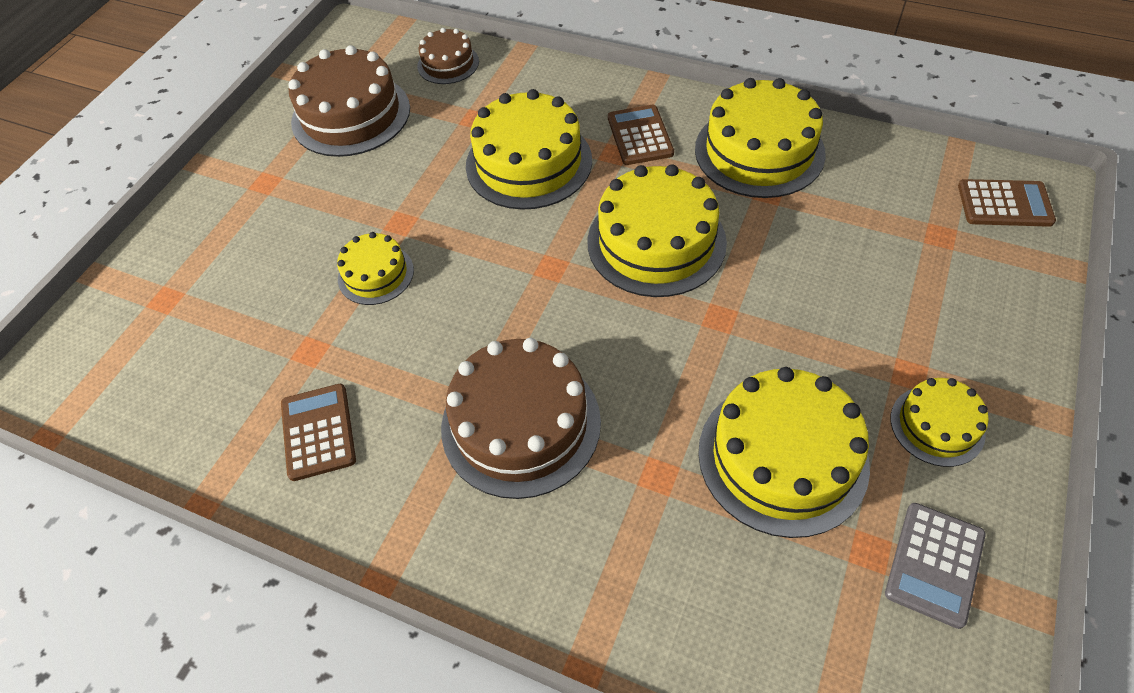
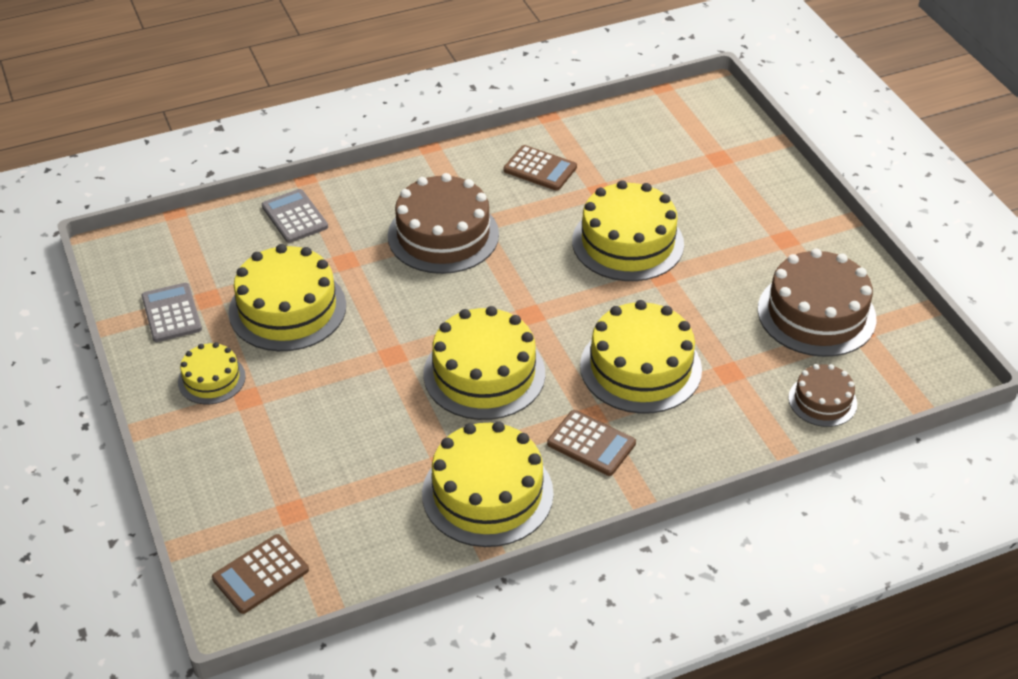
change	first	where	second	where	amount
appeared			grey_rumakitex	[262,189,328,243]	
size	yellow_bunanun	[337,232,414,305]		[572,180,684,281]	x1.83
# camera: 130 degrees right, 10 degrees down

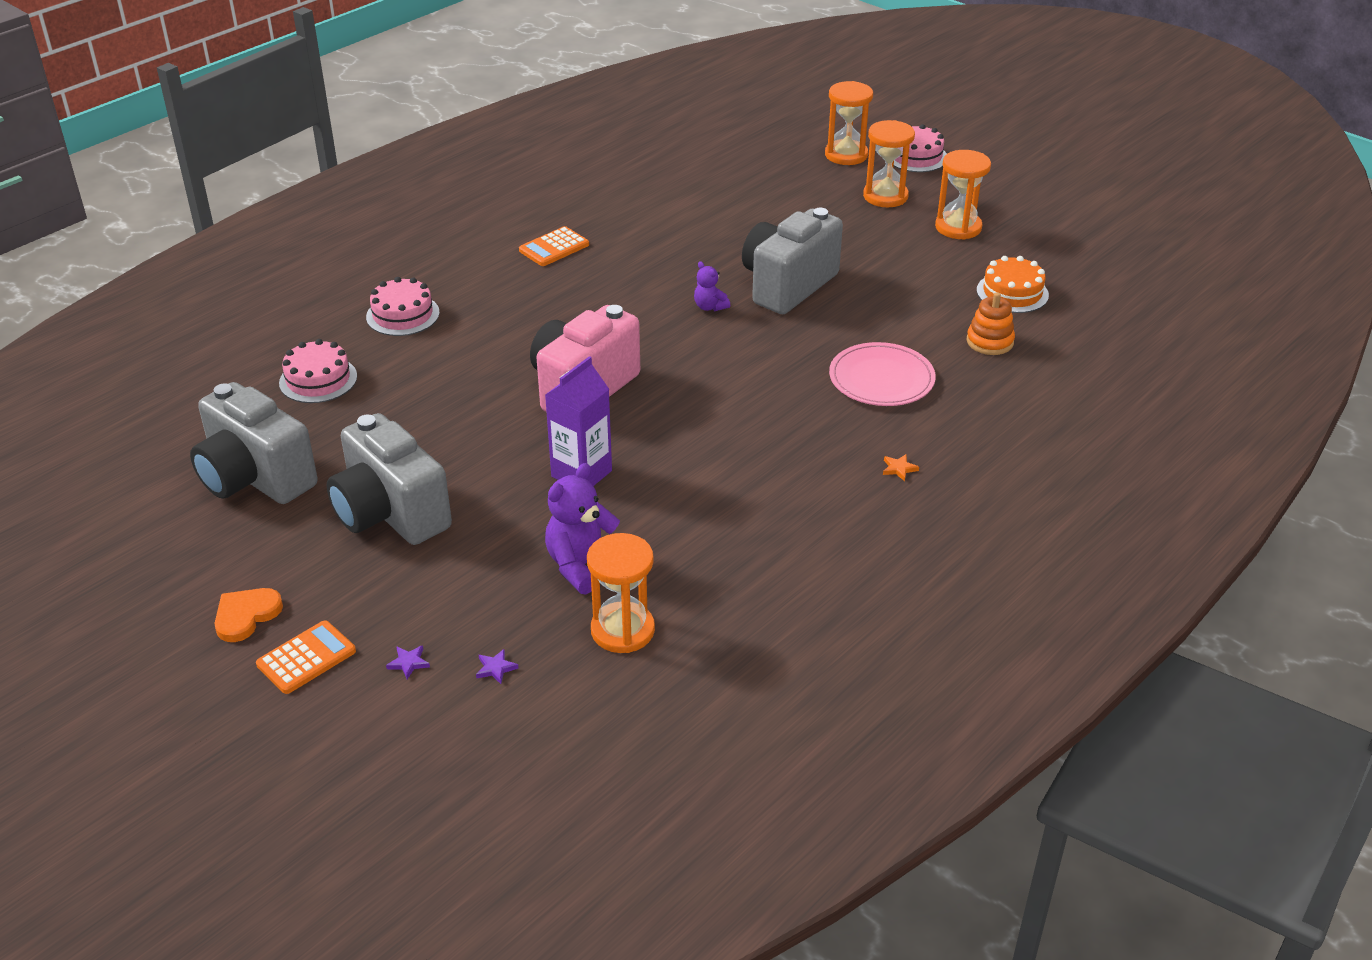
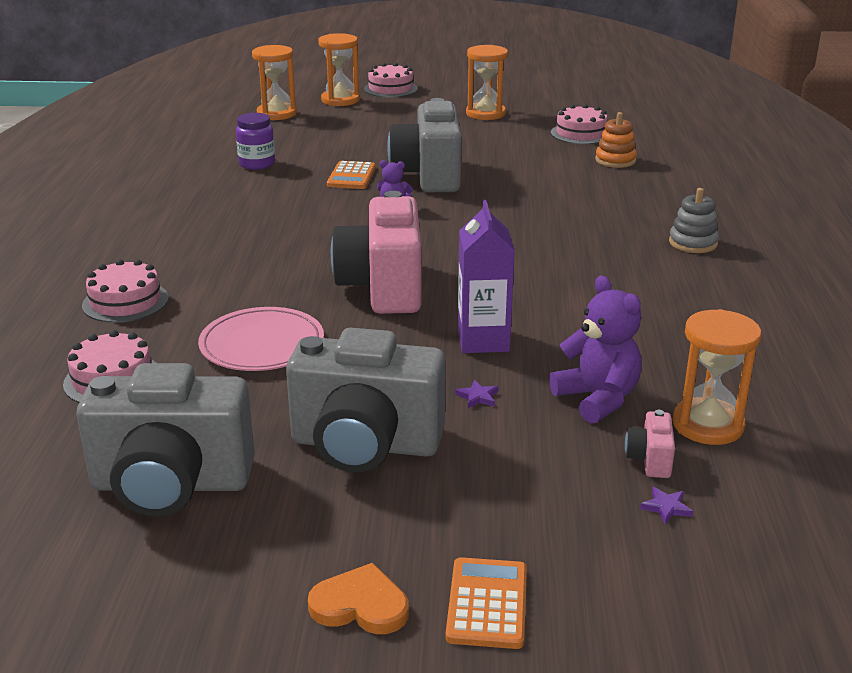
change	first	where	second	where	amount
relocated	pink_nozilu	[829,342,936,406]		[198,307,324,371]	
appeared			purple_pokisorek	[236,113,275,170]	
relocated	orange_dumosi	[863,120,915,207]		[252,45,297,120]	
spun	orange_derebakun	[215,588,283,642]		[308,563,409,634]	105 degrees clockwise
relocated	orange_rumakitex	[519,226,589,266]		[327,161,376,189]	
relocated	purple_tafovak	[386,645,430,679]		[455,380,499,408]	
spun	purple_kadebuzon	[545,463,620,595]		[549,276,642,424]	150 degrees clockwise
colour	orange_bunanun	[977,256,1049,313]	pink_bunanun	[551,104,608,144]	
appeared			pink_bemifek	[625,410,675,478]	
exchanged	orange_tafovak	[883,454,919,481]	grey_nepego	[669,188,719,253]	
# camera: 40 degrees left, 10 degrees down

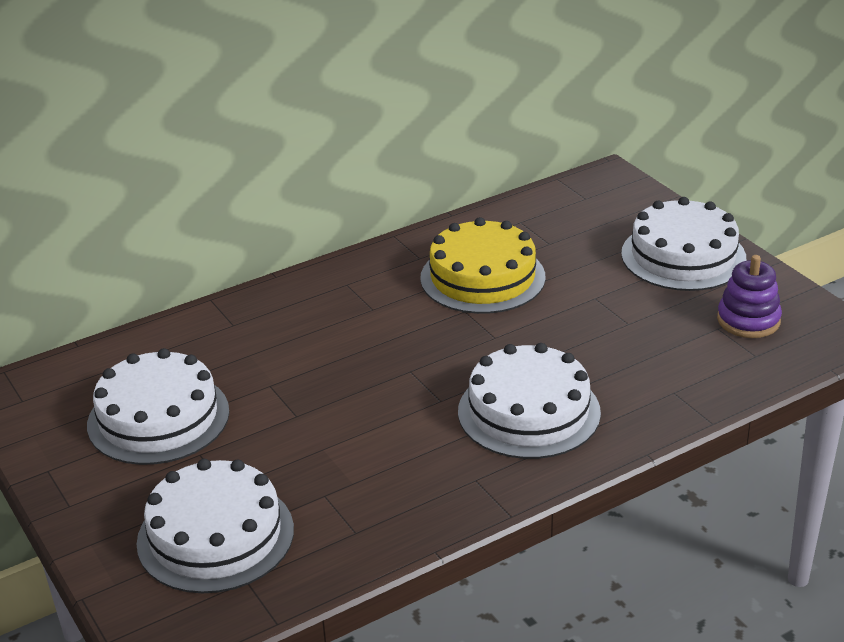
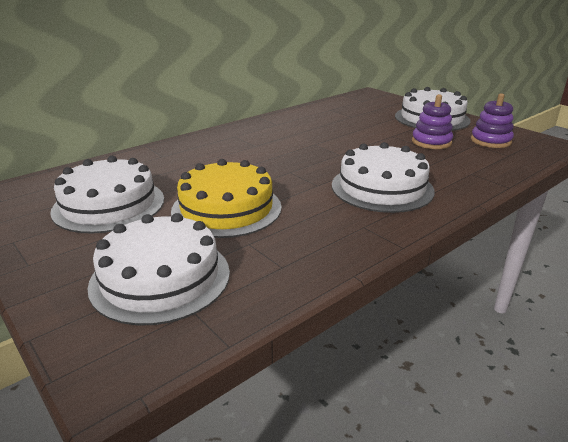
change	first	where	second	where	amount
relocated	yellow_bunanun	[420,217,546,314]		[171,159,282,238]	
appeared			purple_nepego	[412,94,453,149]	
# camera: 10 degrees left, 5 degrees down

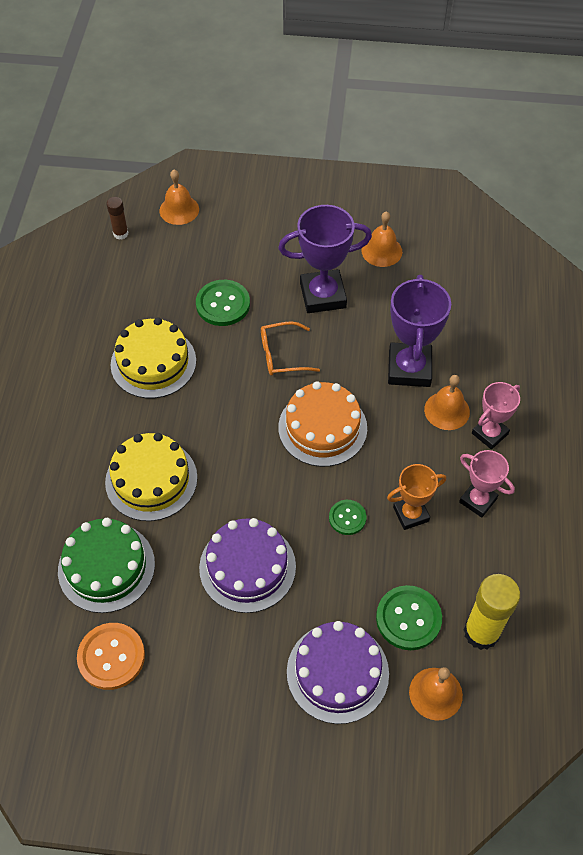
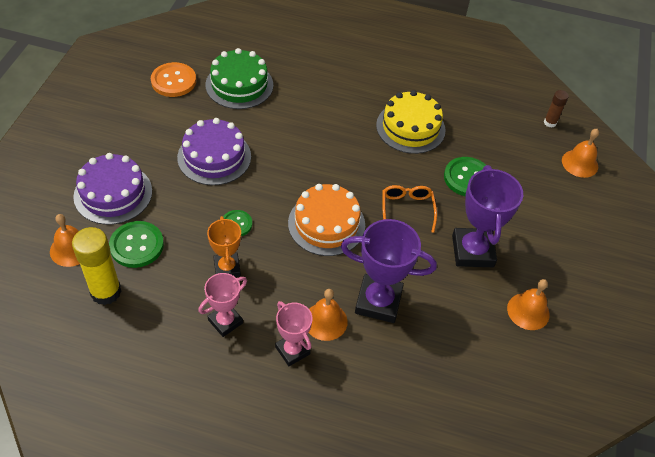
change	first	where	second	where	amount
missing	yellow_bunanun	[105,433,198,521]			
# camera: 95 degrees right, 5 degrees down

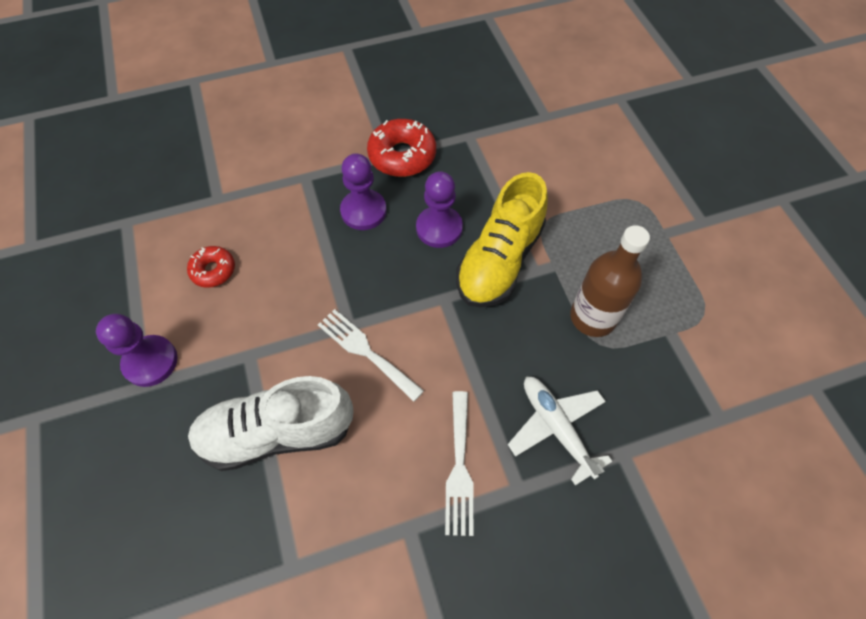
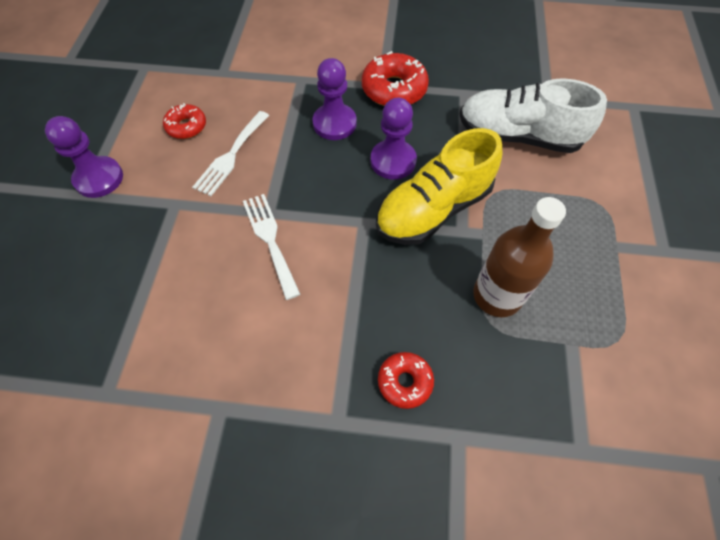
change	first	where	second	where	amount
relocated	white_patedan	[445,391,473,536]		[192,111,269,196]	
exchanged	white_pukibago	[508,377,613,485]	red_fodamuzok	[378,352,434,409]	
relocated	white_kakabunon	[188,376,354,471]		[460,78,607,153]	
# camera: 25 degrees right, 0 degrees up

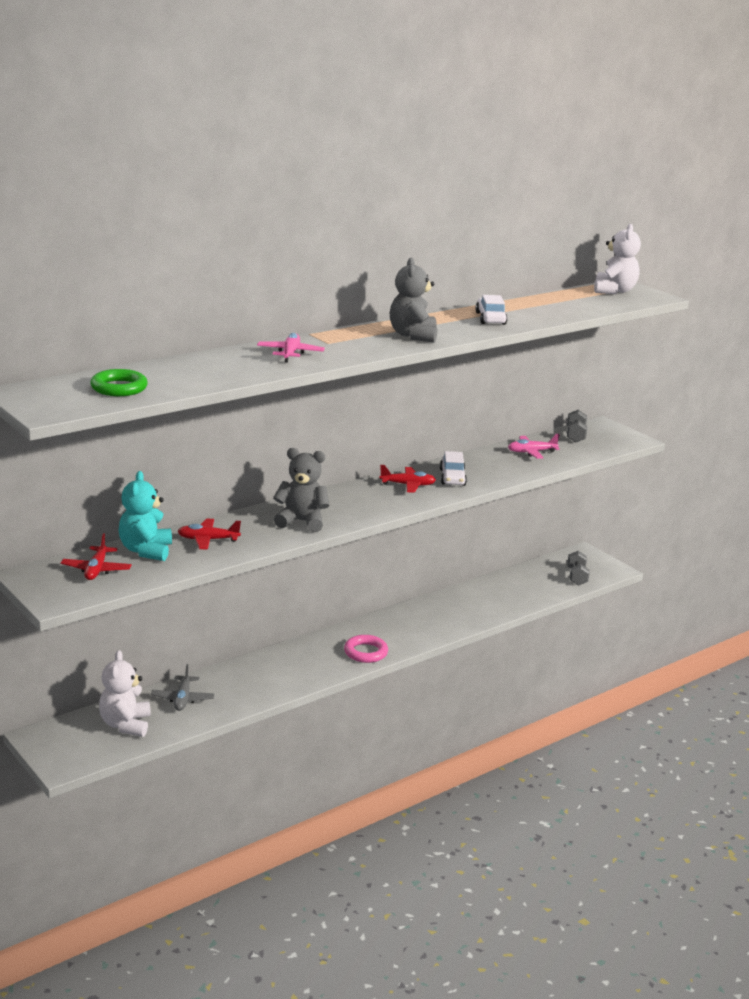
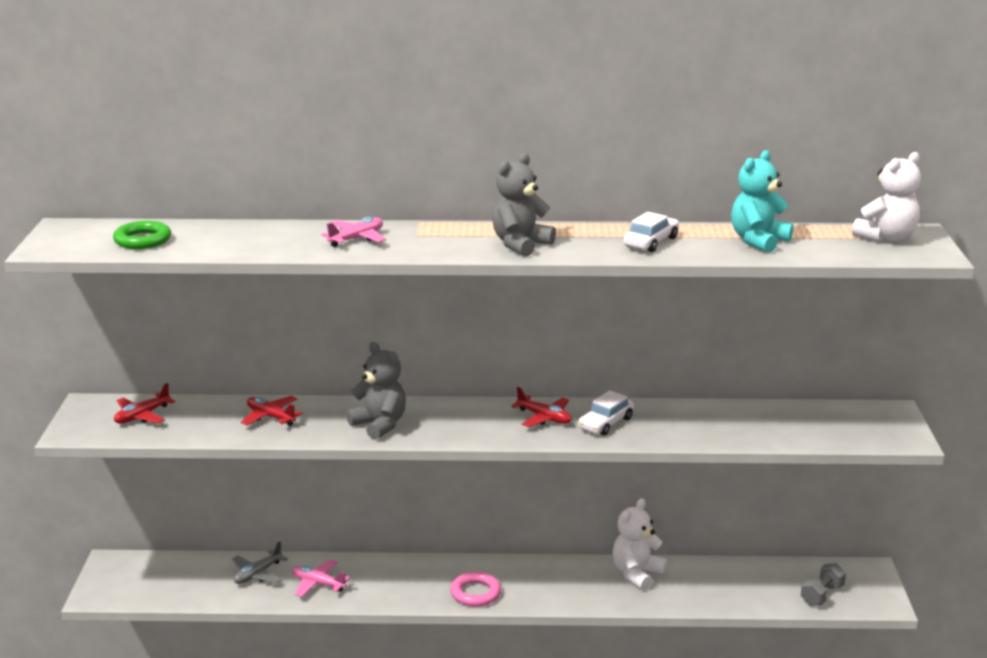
change	first	where	second	where	amount
relocated	pink_pukibago	[508,434,560,459]		[292,560,350,597]	
relocated	white_kadebuzon	[99,650,151,737]		[612,498,667,590]	
relocated	turquoise_kadebuzon	[119,471,172,561]		[731,150,793,253]	
missing	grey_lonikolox	[567,410,587,443]			
# camera: 40 degrees right, 0 degrees up

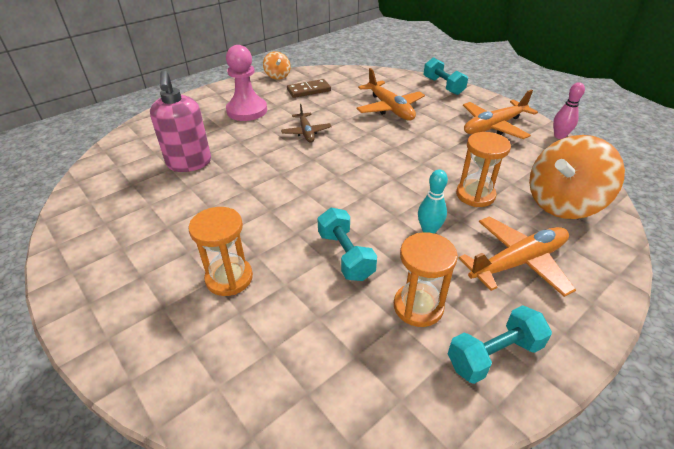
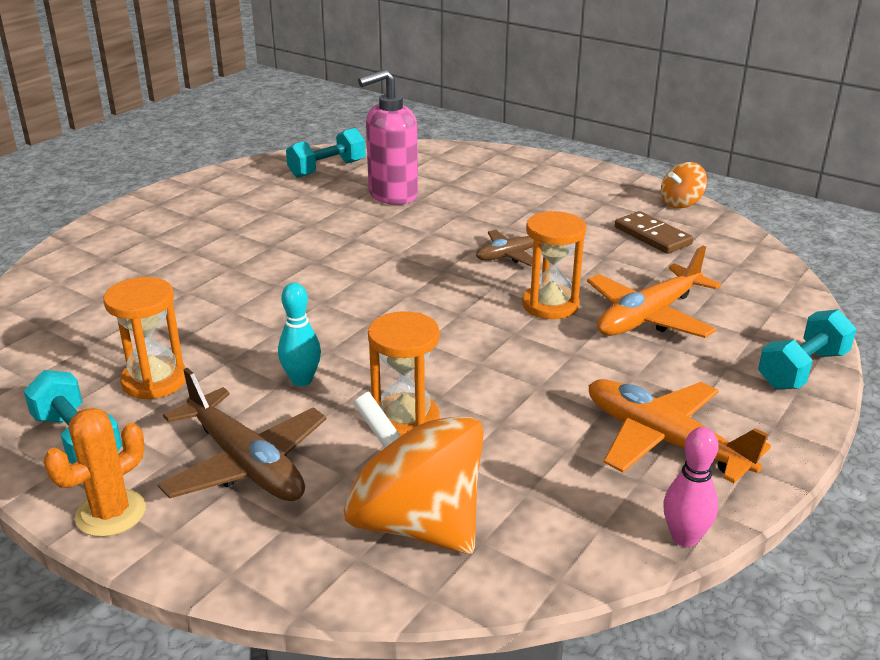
change	first	where	second	where	amount
appeared			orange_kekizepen	[44,408,146,537]	
colour	orange_pukibago	[459,216,576,297]	brown_pukibago	[157,368,327,501]	
relocated	turquoise_lonikolox	[317,208,377,281]		[286,128,366,178]	
relocated	orange_dumosi	[188,207,253,296]		[522,211,586,319]	
missing	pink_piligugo	[226,45,267,121]			
# camera: 75 degrees right, 10 degrees down

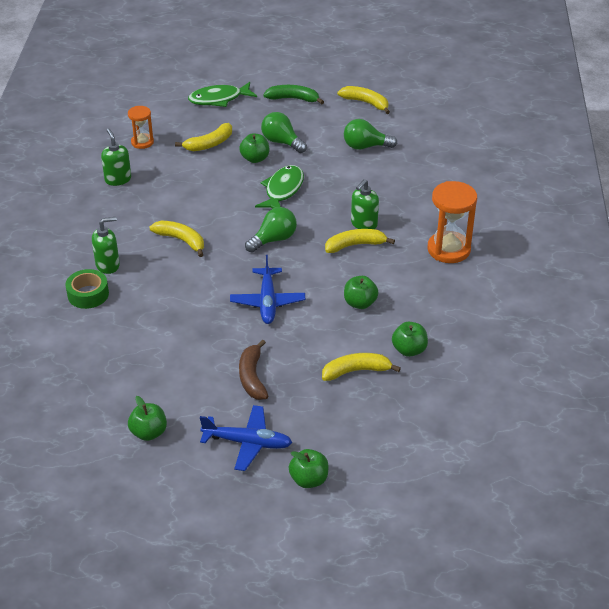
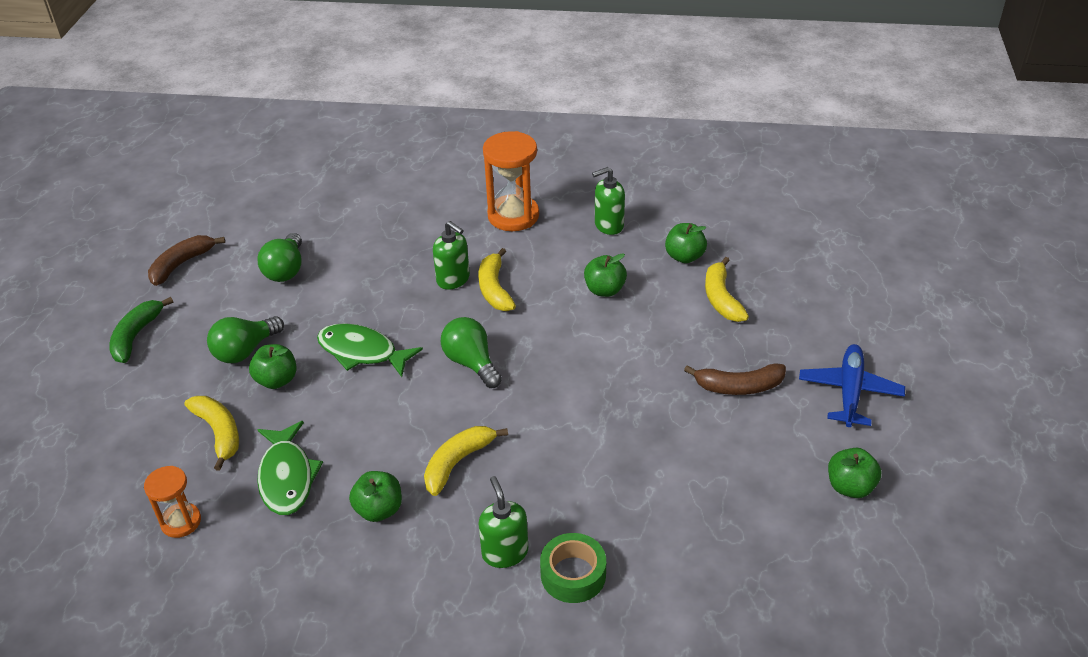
change	first	where	second	where	amount
colour	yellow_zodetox	[337,86,390,114]	brown_zodetox	[148,235,225,286]	
relocated	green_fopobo	[188,82,257,107]		[257,421,323,515]	
relocated	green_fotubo	[289,449,329,488]		[349,471,402,522]	
relocated	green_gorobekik	[101,129,131,186]		[592,167,625,235]	
missing	blue_pukibago	[230,255,305,324]			
# camera: 85 degrees left, 0 degrees up

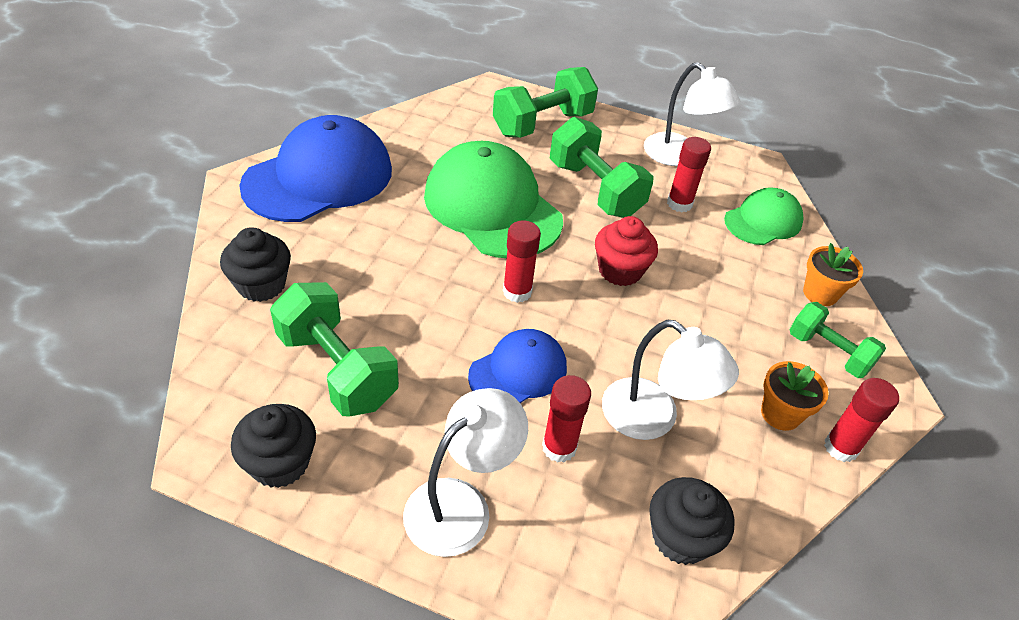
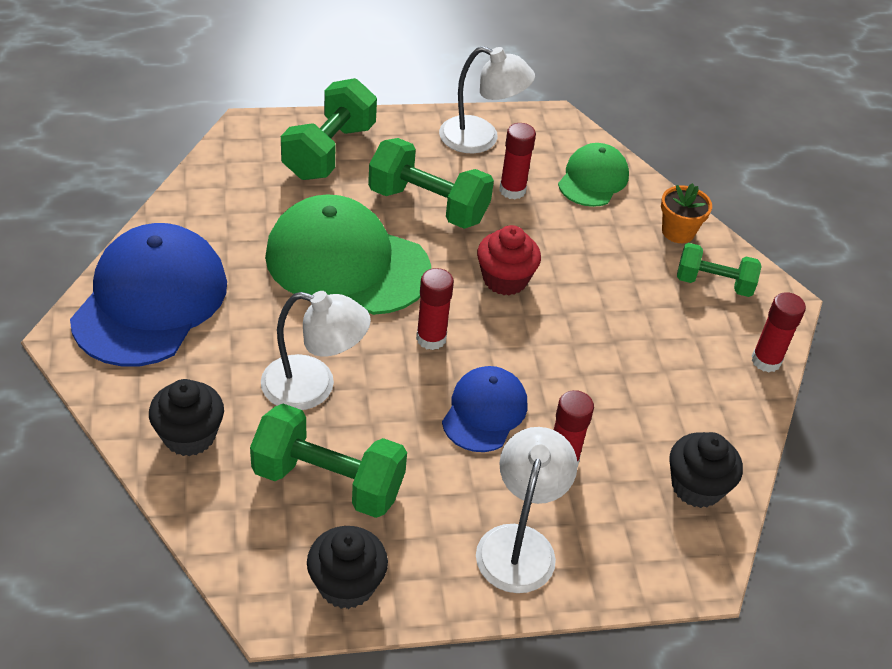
change	first	where	second	where	amount
relocated	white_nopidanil	[602,319,739,440]		[261,291,371,410]	
missing	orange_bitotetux	[761,361,829,431]			
# camera: 30 degrees left, 0 degrees up

